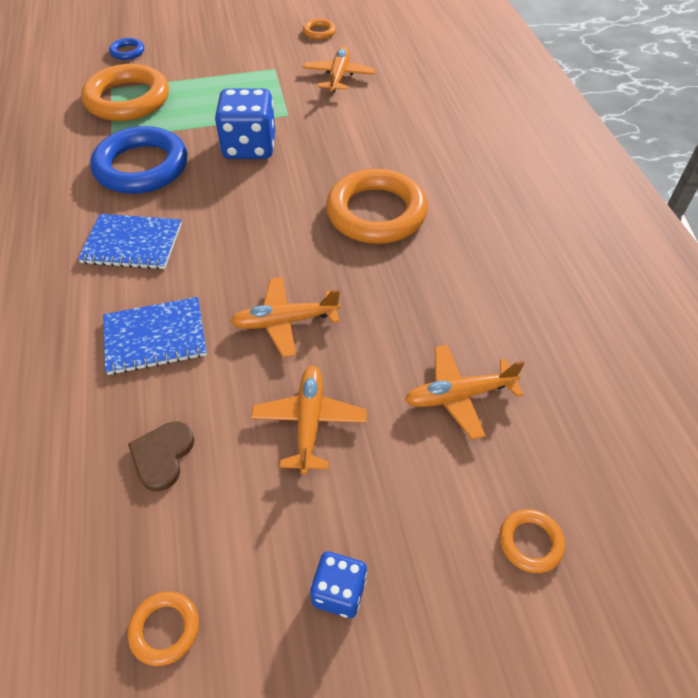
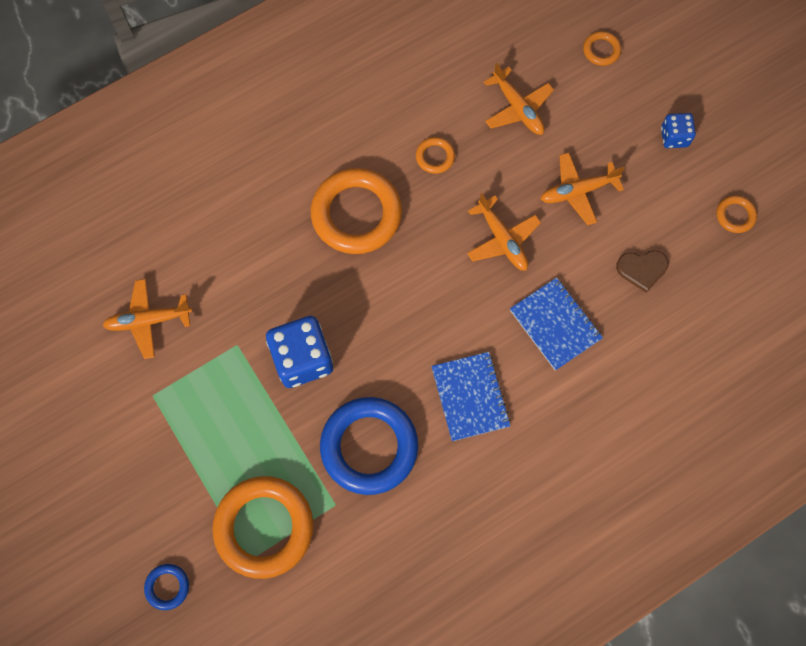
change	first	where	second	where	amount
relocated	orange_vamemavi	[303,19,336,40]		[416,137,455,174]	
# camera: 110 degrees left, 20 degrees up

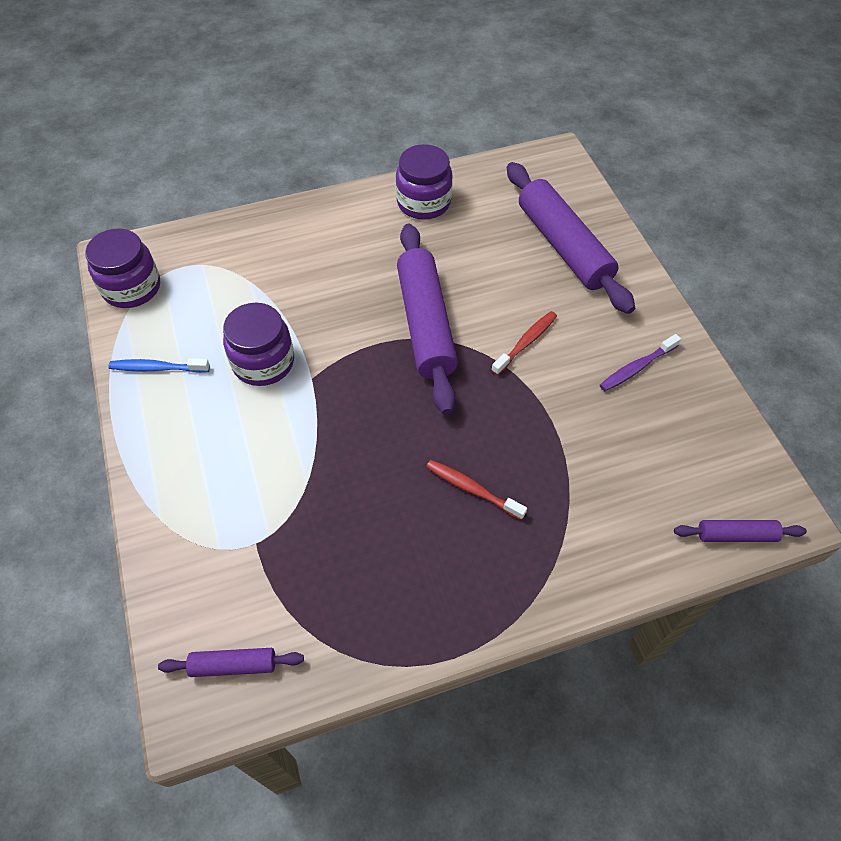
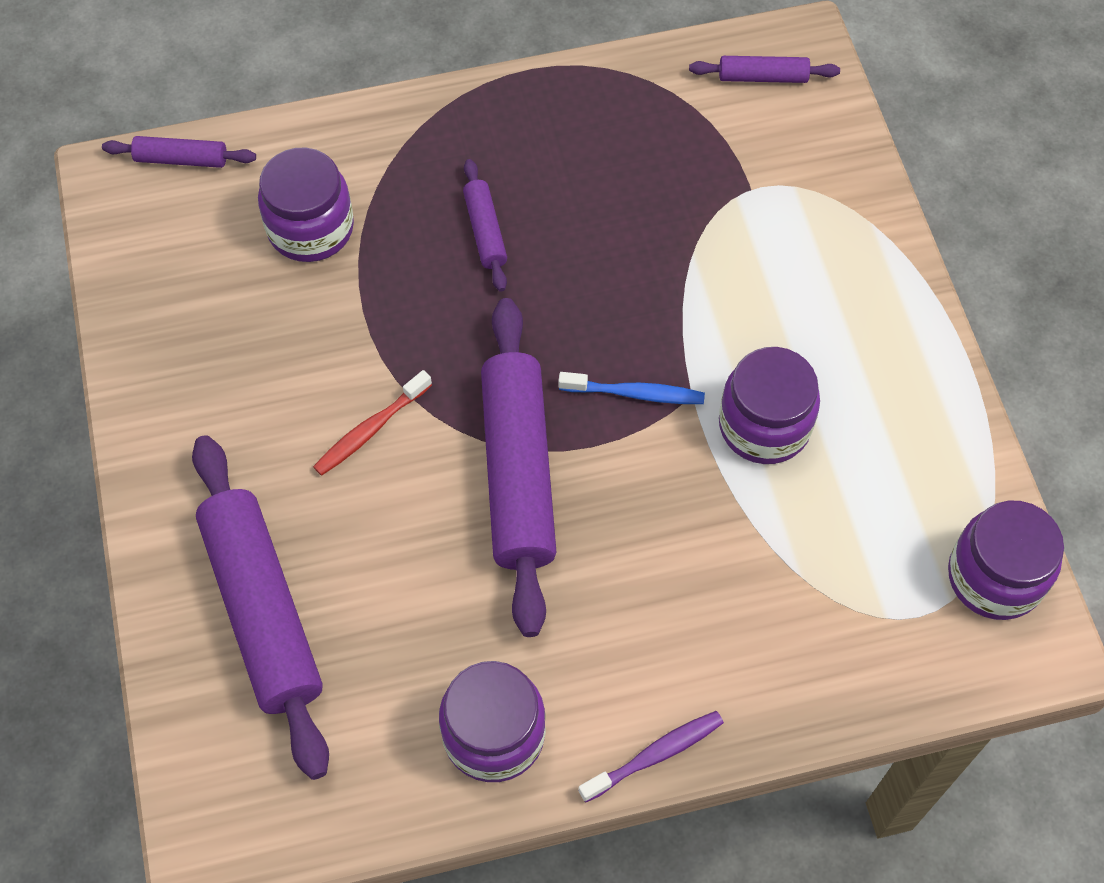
change	first	where	second	where	amount
appeared			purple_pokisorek	[258,148,354,262]	
exchanged	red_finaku	[426,460,527,520]	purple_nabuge	[463,159,507,292]	
relocated	blue_finaku	[108,358,210,373]		[558,372,705,404]	
relocated	purple_finaku	[600,334,681,391]		[578,711,724,803]	
# camera: 175 degrees left, 5 degrees up

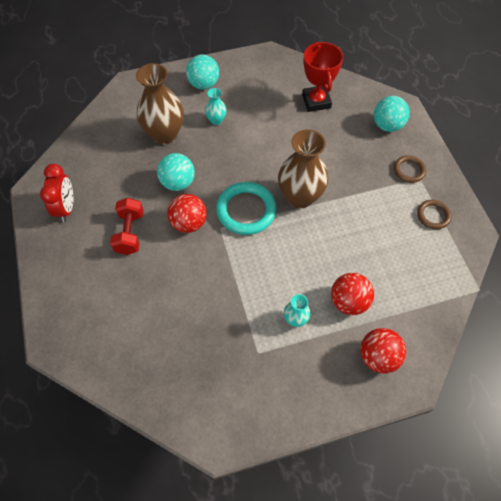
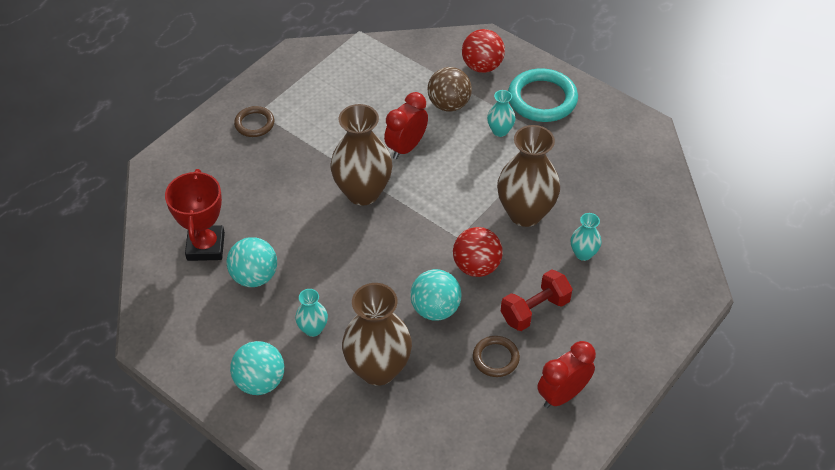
change	first	where	second	where	amount
spun	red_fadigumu	[302,41,343,112]		[165,169,225,261]	45 degrees counterclockwise
relocated	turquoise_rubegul	[373,96,410,132]		[227,237,277,287]	
appeared			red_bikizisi	[384,92,428,159]	
colour	red_rubegul	[331,273,374,315]	brown_rubegul	[427,67,472,112]	
relocated	brown_vamemavi	[417,200,452,229]		[473,336,520,377]	
appeared			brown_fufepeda	[497,125,560,227]	
relocated	turquoise_vamemavi	[216,182,277,235]		[508,68,578,122]	
appeared			turquoise_fufepeda	[571,213,602,261]	
# camera: 125 degrees left, 10 degrees down

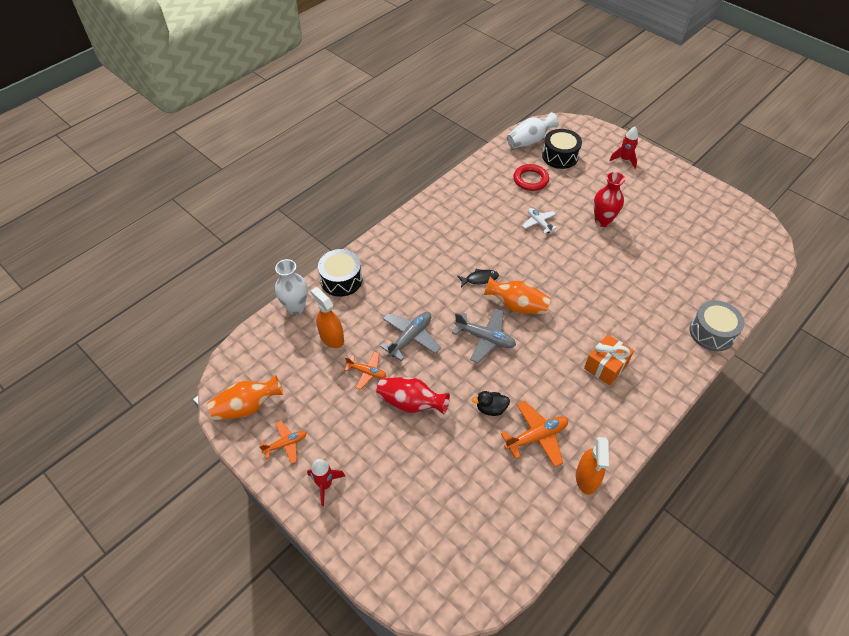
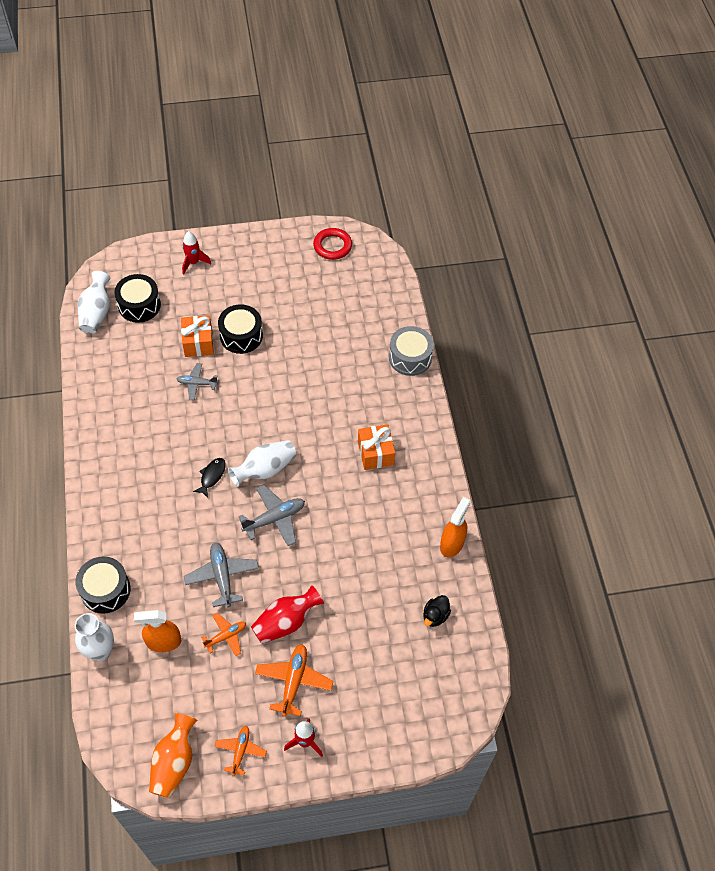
change	first	where	second	where	amount
colour	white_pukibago	[522,208,557,234]	grey_pukibago	[177,363,218,400]	
appeared			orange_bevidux	[181,315,214,357]	
exchanged	red_fufepeda	[594,172,625,227]	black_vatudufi	[218,305,263,354]	
colour	orange_fufepeda	[484,277,551,315]	white_fufepeda	[228,440,297,487]	
relocated	orange_pukibago	[501,401,568,467]		[255,644,333,717]	
relocated	red_vamemavi	[513,164,549,191]		[313,228,352,260]	
relocated	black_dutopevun	[472,391,510,416]		[423,595,451,627]	
spun	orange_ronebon	[576,437,609,495]		[440,497,470,557]	105 degrees counterclockwise
# camera: 55 degrees left, 5 degrees up

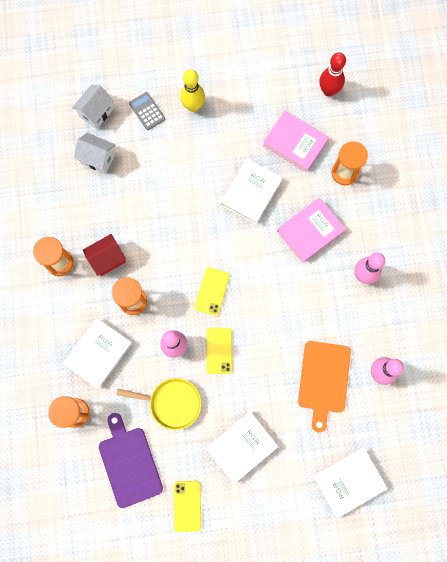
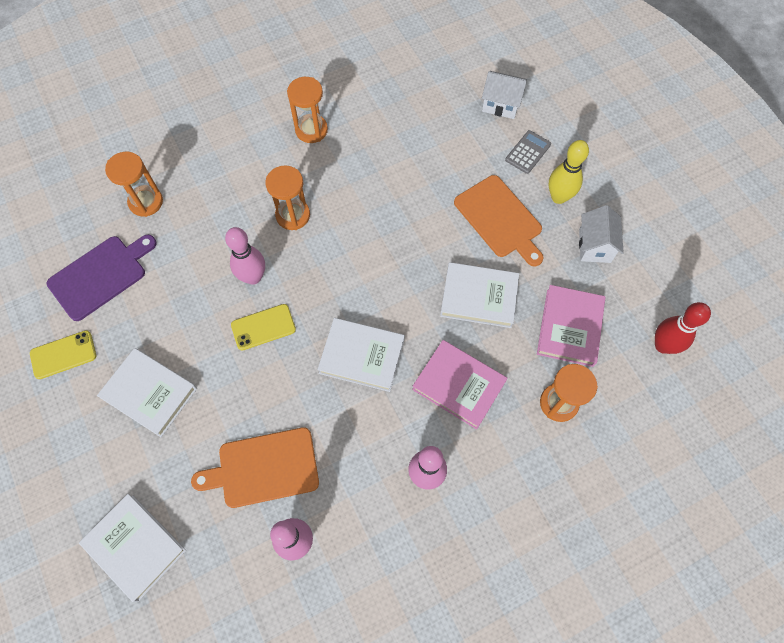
change	first	where	second	where	amount
relocated	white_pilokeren	[63,318,133,389]		[317,318,405,392]	
appeared			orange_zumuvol	[454,175,543,266]	
relocated	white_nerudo	[74,133,116,174]		[579,205,624,263]	
missing	red_nerudo	[83,234,126,276]			
missing	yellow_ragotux	[116,378,202,430]			
missing	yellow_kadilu	[195,268,230,316]			
# camera: 70 degrees right, 10 degrees down

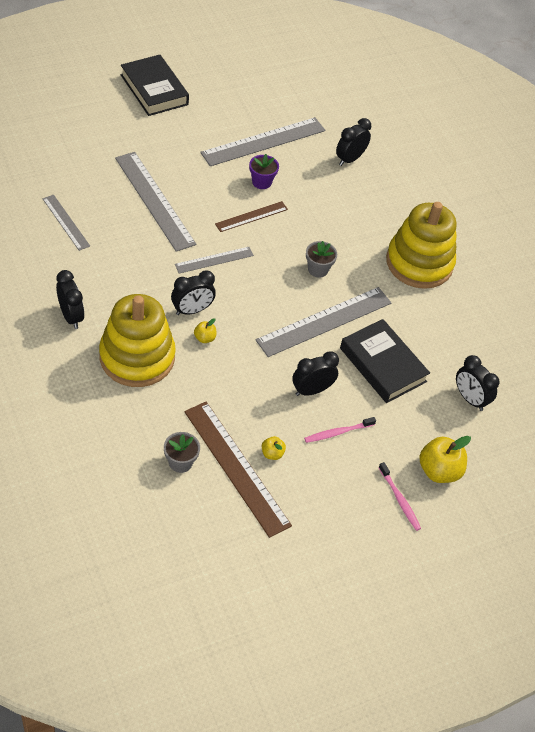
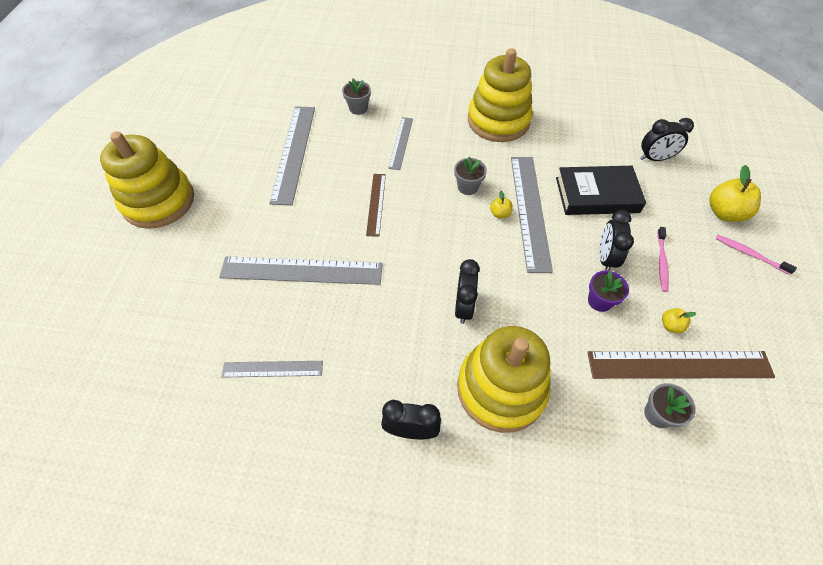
change	first	where	second	where	amount
exchanged	black_pilokeren	[121,55,189,116]	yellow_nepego	[100,131,194,229]	
exchanged	black_bikizisi	[336,118,371,166]	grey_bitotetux	[342,79,371,115]	
relocated	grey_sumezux	[175,247,254,274]		[388,117,413,170]	
relocated	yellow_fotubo	[194,318,217,343]		[490,191,513,219]	
relocated	purple_bitotetux	[249,154,279,189]		[588,271,629,312]	
spun	pink_finaku	[378,462,421,531]		[715,235,797,275]	150 degrees counterclockwise
# camera: 50 degrees left, 5 degrees up

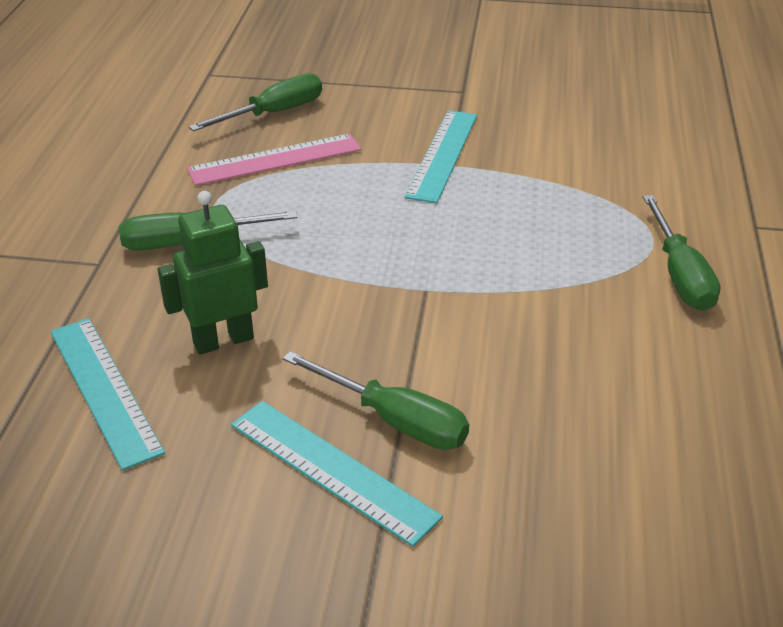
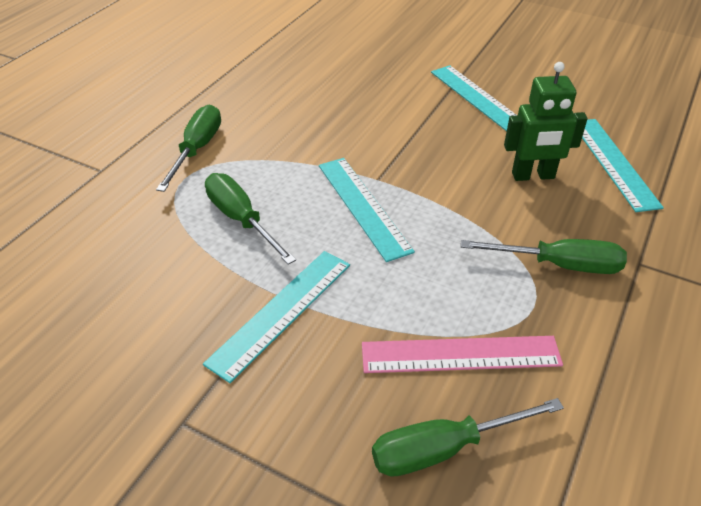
change	first	where	second	where	amount
relocated	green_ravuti	[283,351,469,450]		[205,173,296,265]	
appeared			turquoise_sumezux	[319,158,415,262]	
# camera: 160 degrees left, 5 degrees up

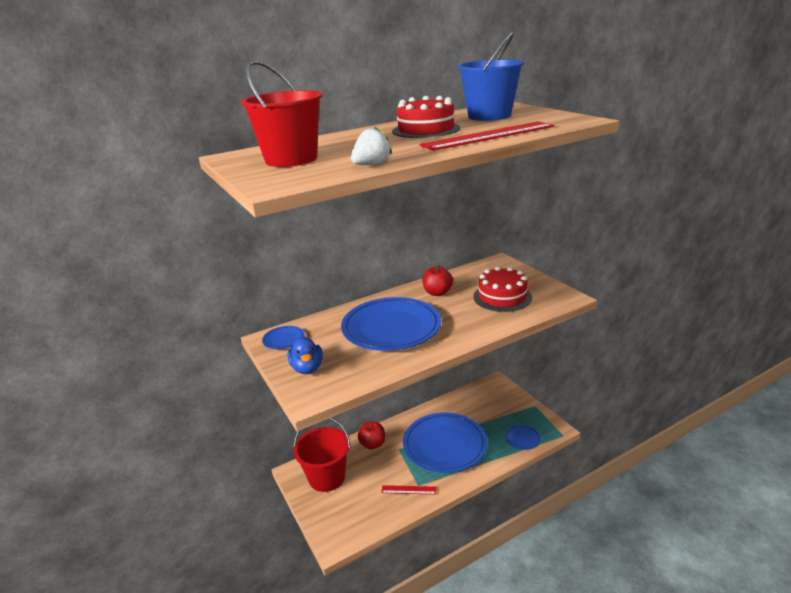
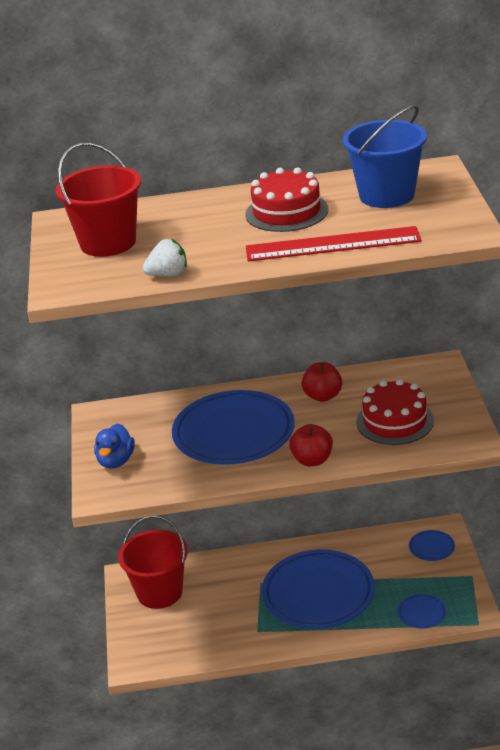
change	first	where	second	where	amount
relocated	red_fotubo	[358,421,386,449]		[289,424,333,466]	
relocated	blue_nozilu	[262,326,305,349]		[409,530,455,561]	
missing	red_sumezux	[381,485,436,494]			
# camera: 25 degrees right, 5 degrees up

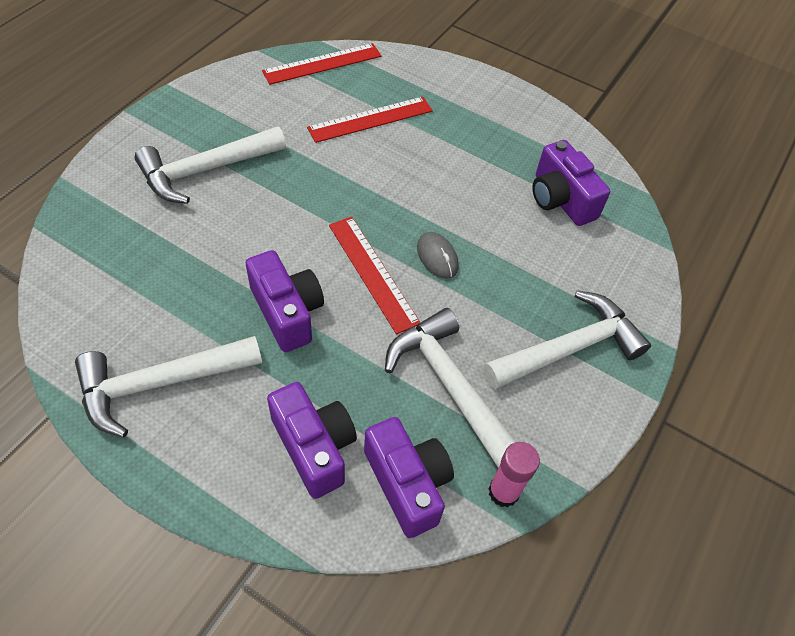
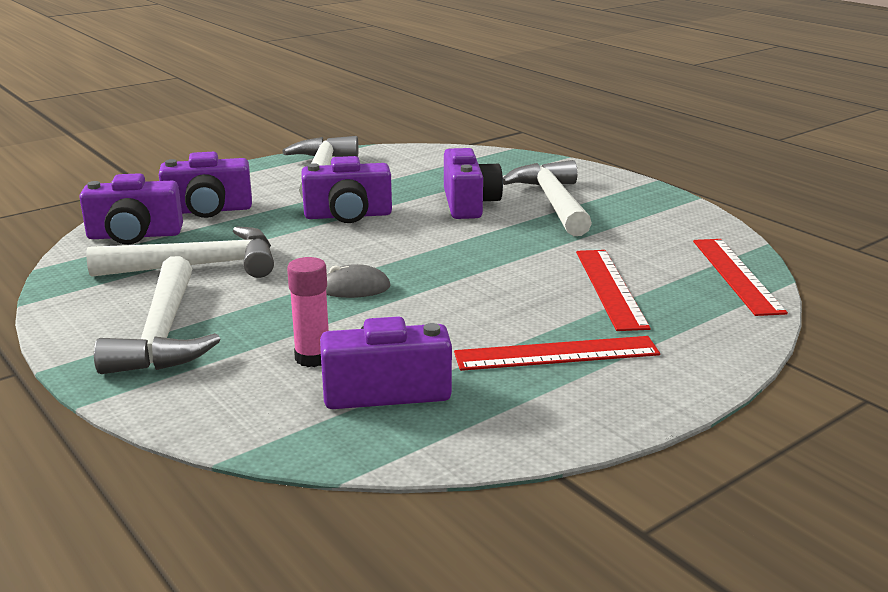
change	first	where	second	where	amount
relocated	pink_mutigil	[488,442,540,507]		[287,257,329,367]	
appeared			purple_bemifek	[444,148,503,219]	
relocated	red_sumezux	[329,217,421,334]		[454,336,660,371]	
# camera: 115 degrees right, 30 degrees down

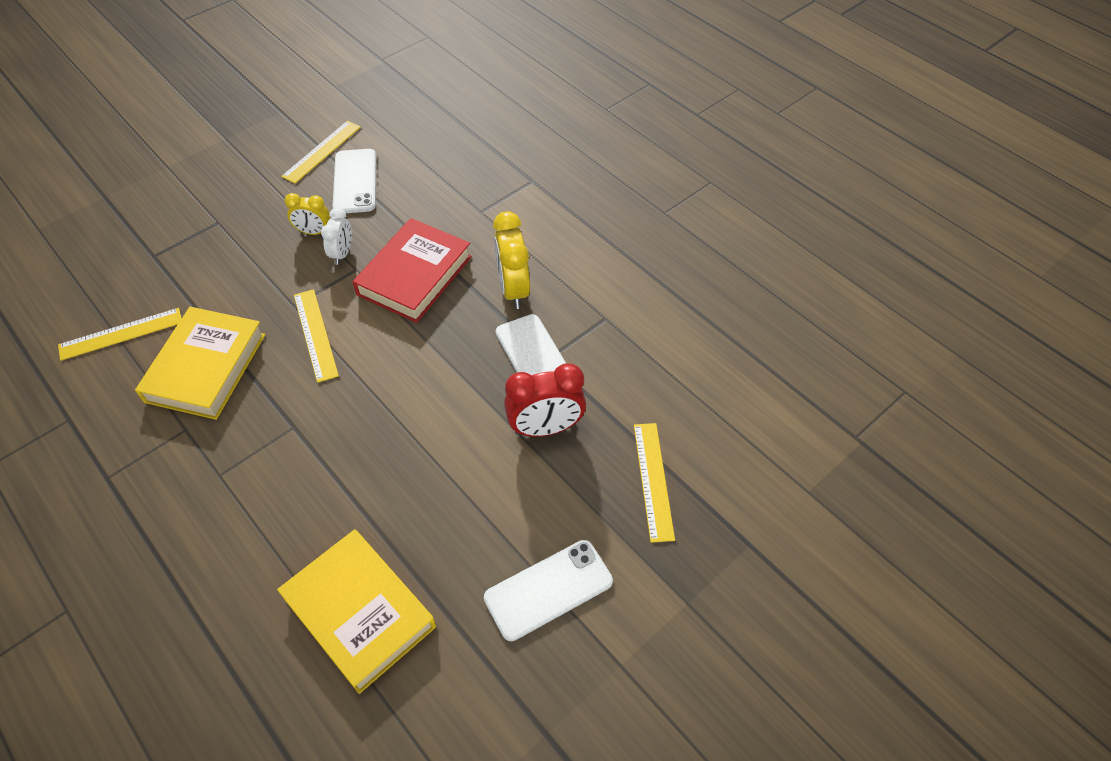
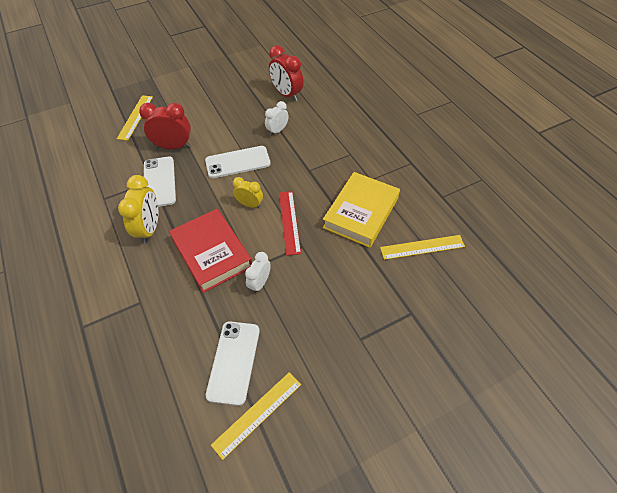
change	first	where	second	where	amount
spun	red_pilokeren	[353,218,472,323]		[169,209,252,293]	75 degrees counterclockwise
relocated	white_kadilu	[484,540,613,641]		[205,146,271,178]	
relocated	yellow_bikizisi	[284,193,330,235]		[233,177,263,208]	
appeared			white_bikizisi	[265,101,289,136]	
exchanged	yellow_pilokeren	[277,529,436,694]	red_bikizisi	[269,45,304,101]	
colour	yellow_sumezux	[294,289,339,383]	red_sumezux	[279,191,301,256]	
# camera: 165 degrees left, 0 degrees up

